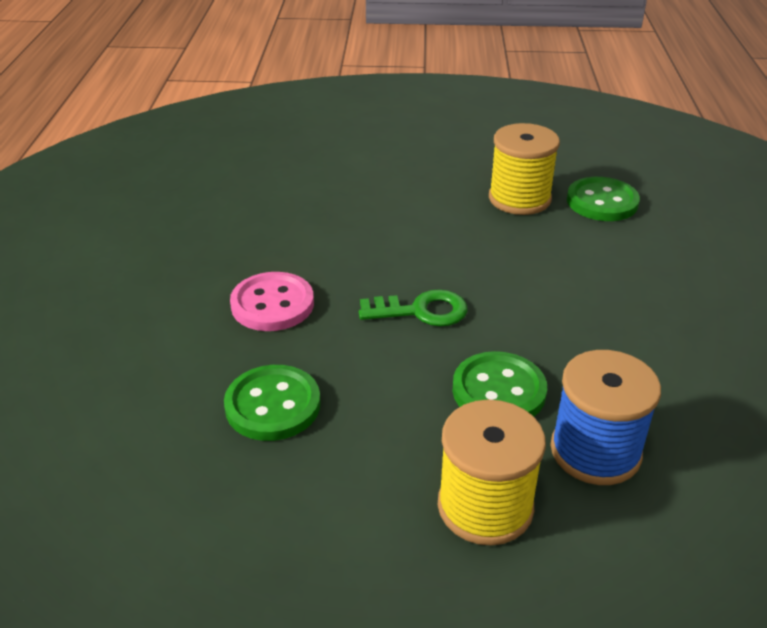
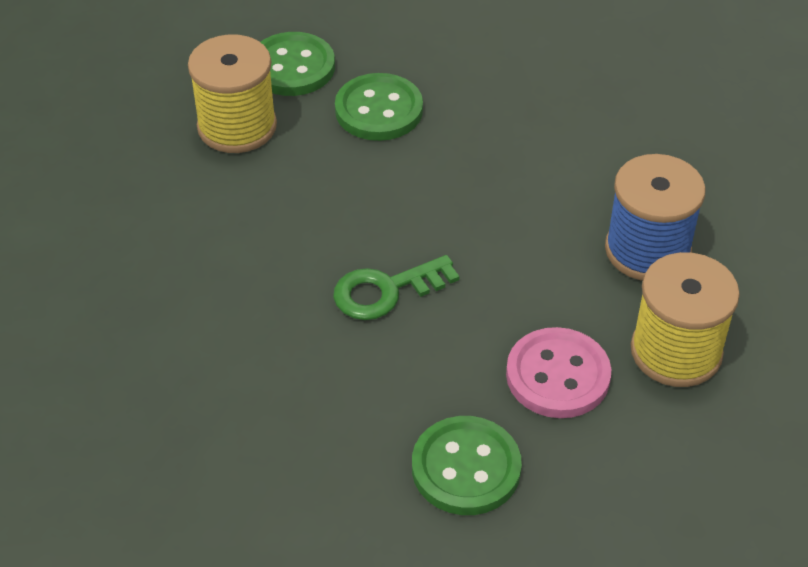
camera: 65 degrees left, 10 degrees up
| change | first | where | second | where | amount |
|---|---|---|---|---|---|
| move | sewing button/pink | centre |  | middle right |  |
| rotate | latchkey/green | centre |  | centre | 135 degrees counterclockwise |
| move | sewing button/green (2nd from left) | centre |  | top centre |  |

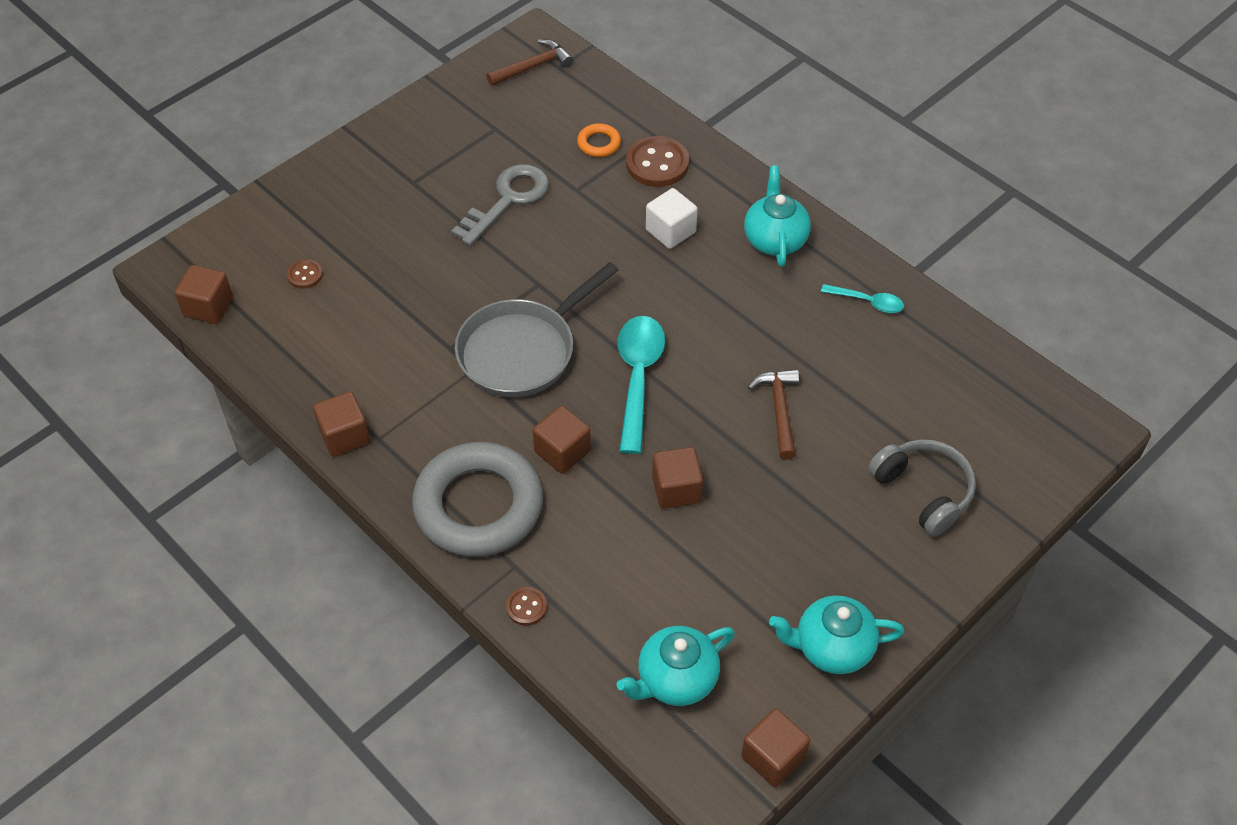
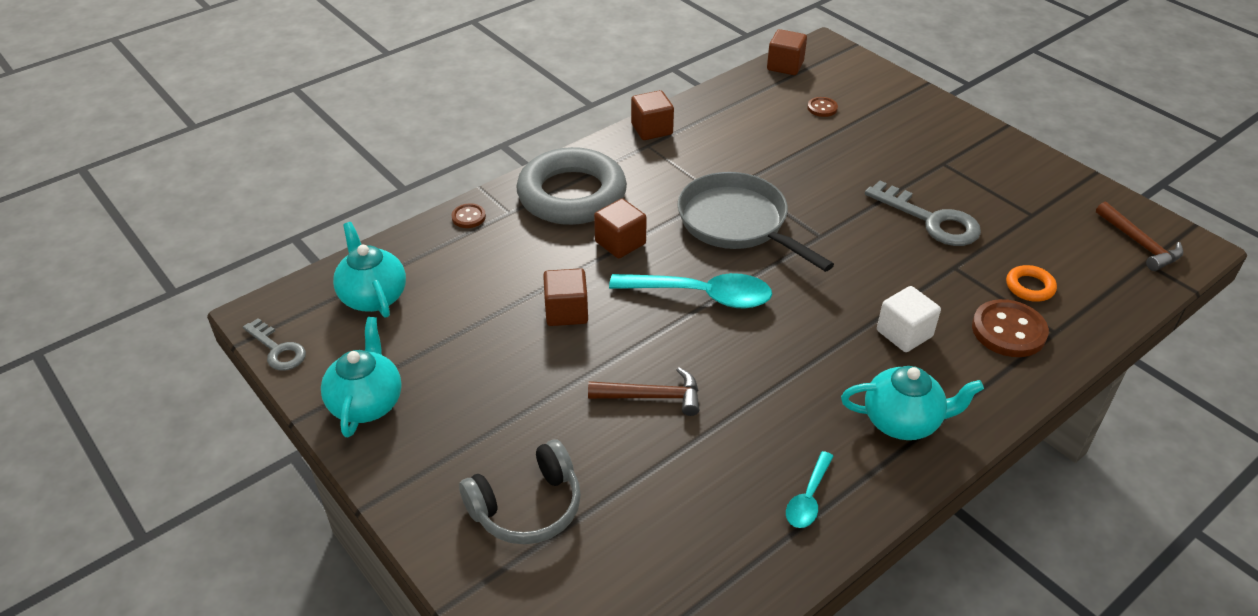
camera: 95 degrees right, 10 degrees down
| change | first | where | second | where | amount |
|---|---|---|---|---|---|
| replace | solid cube/russet (5th from left) | bottom centre | latchkey/gray (1st from left) | middle left |  |

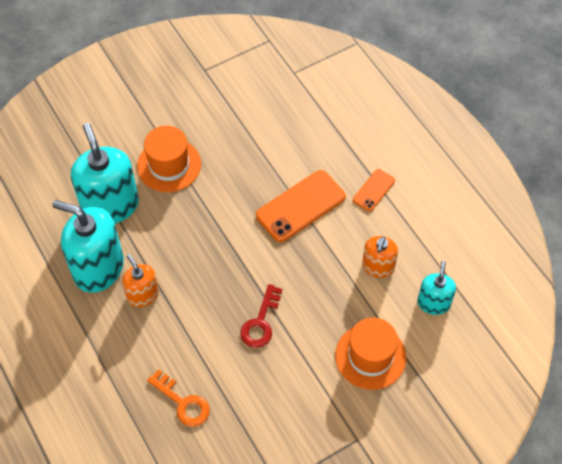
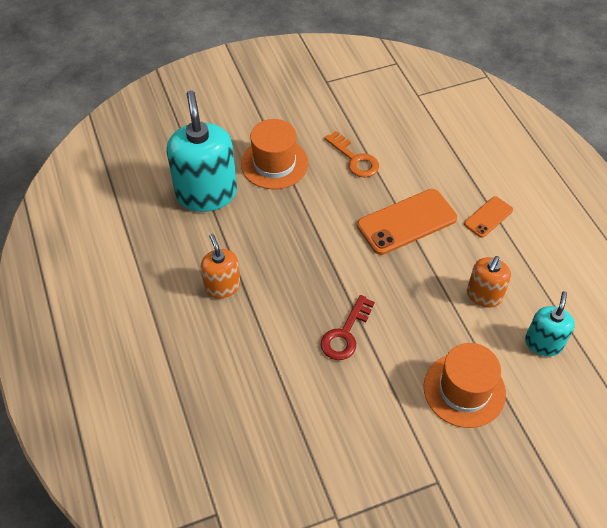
camera: 10 degrees right, 5 degrees down
| change | first | where | second | where | amount |
|---|---|---|---|---|---|
| delete | soap dispenser/teal (1st from left) | middle left |  |  |  |
| move | latchkey/orange-coloured | bottom left |  | top centre |  |

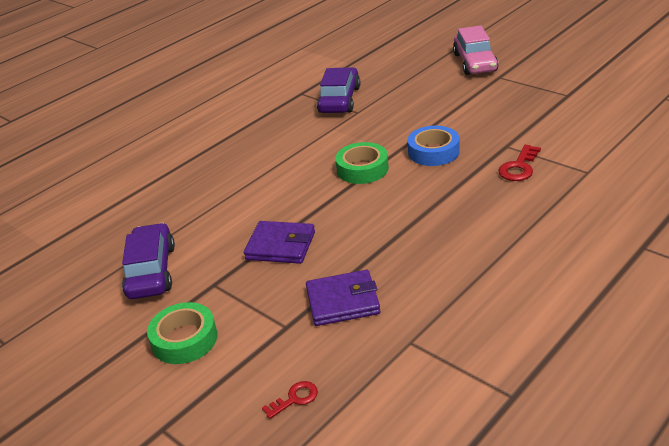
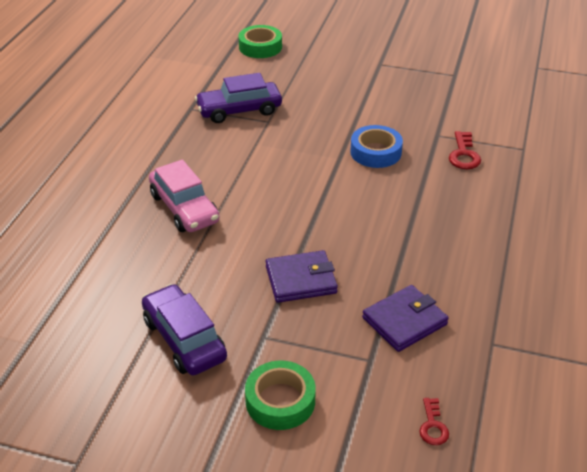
camera: 30 degrees left, 5 degrees up
| change | first | where | second | where | amount |
|---|---|---|---|---|---|
| move | toy car/pink | top right |  | middle left |  |
| rotate | toy car/violet (2nd from left) | top centre |  | top centre | 90 degrees counterclockwise |
| move | sticky tape/green (2nd from left in the first image) | centre | sticky tape/green (1st from left) | top centre |  |
| rotate | latchkey/crimson (1st from left) | bottom centre |  | bottom right | 150 degrees clockwise |

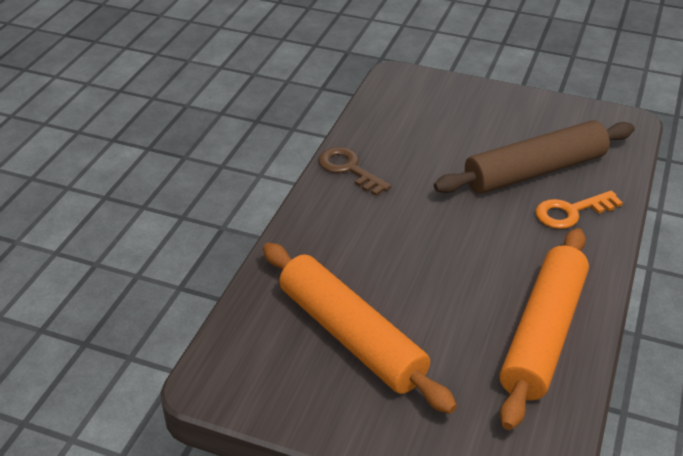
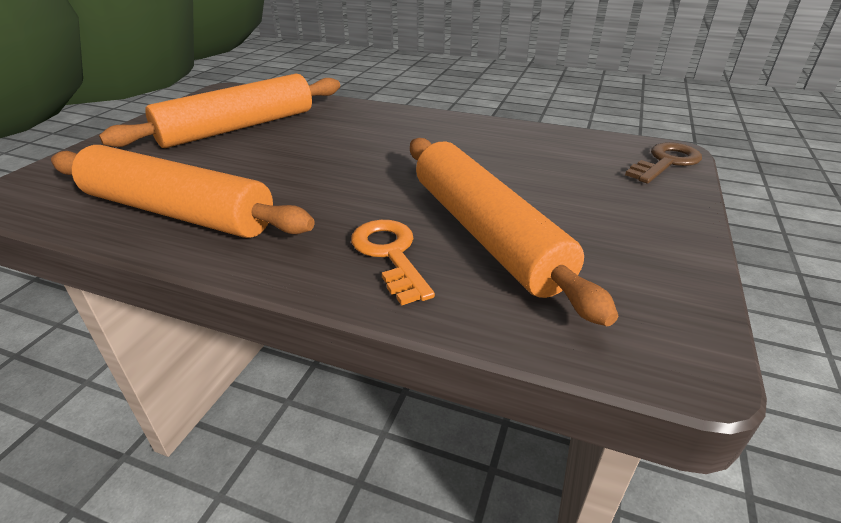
camera: 90 degrees right, 5 degrees down
| change | first | where | second | where | amount |
|---|---|---|---|---|---|
| recolor | dough roller/russet | middle right | dough roller/orange-coloured (3rd from left) | centre |  |
| move | latchkey/russet | centre |  | top right |  |

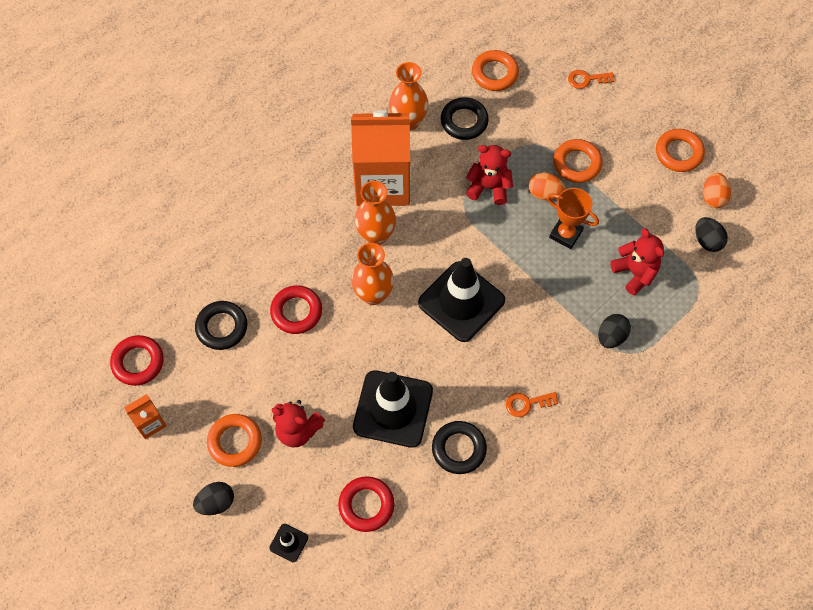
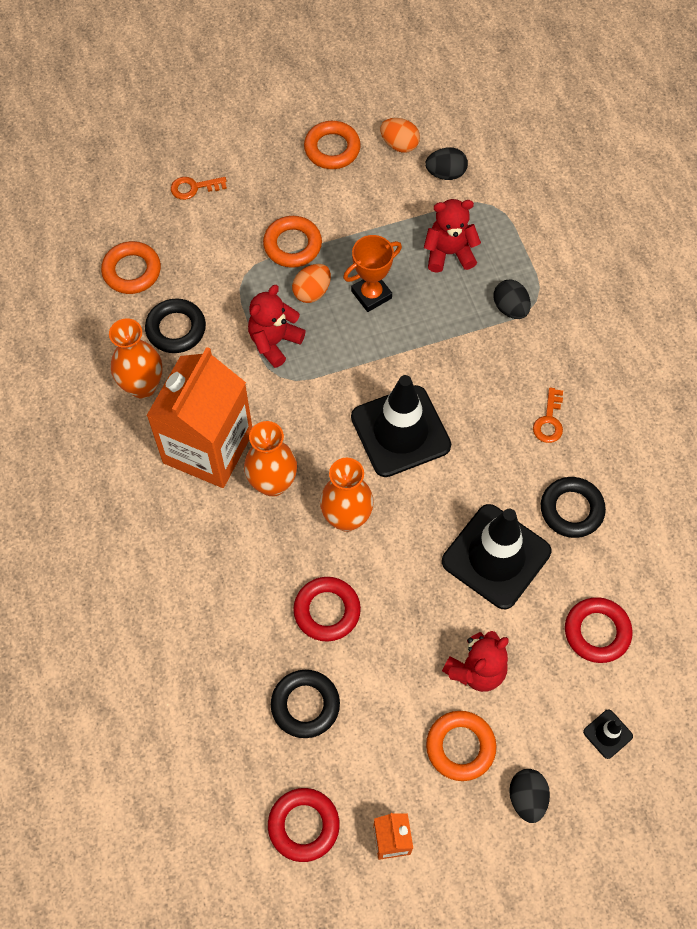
camera: 65 degrees left, 0 degrees up
| change | first | where | second | where | amount |
|---|---|---|---|---|---|
| rotate | latchkey/orange-coloured (2nd from left in the first image) | top right | latchkey/orange-coloured (1st from left) | top left | 60 degrees clockwise |

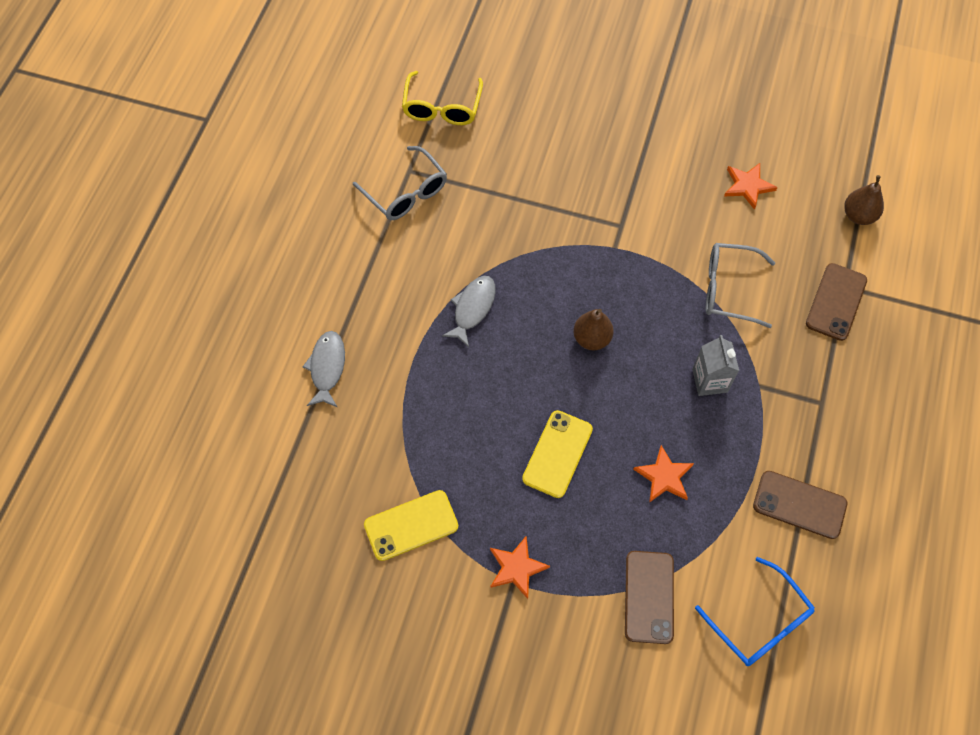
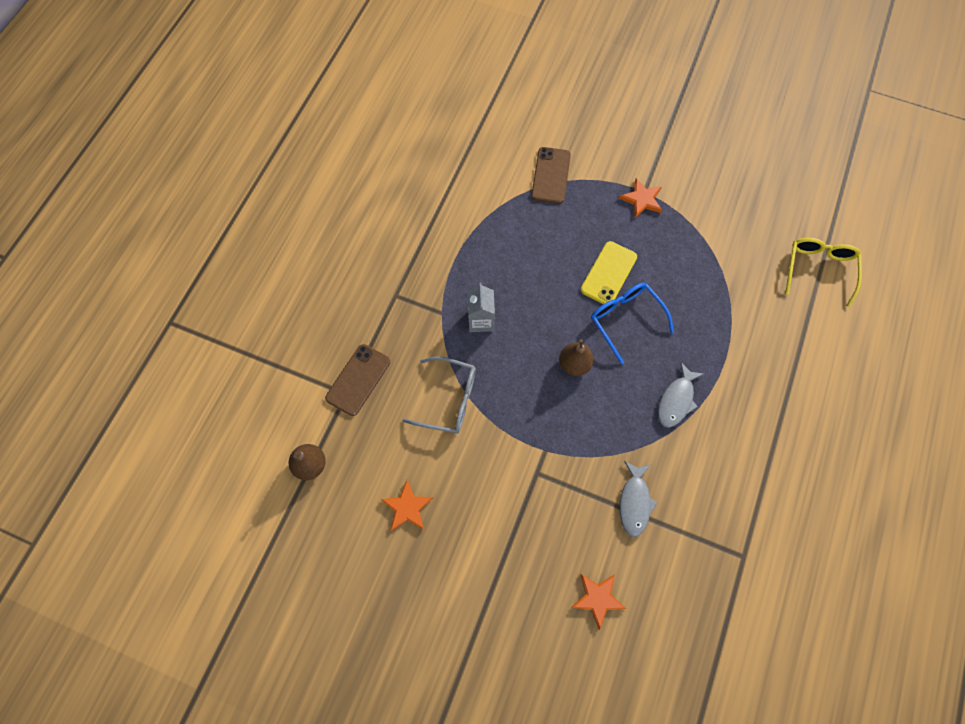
camera: 175 degrees left, 5 degrees up
| change | first | where | second | where | amount |
|---|---|---|---|---|---|
| move | spectacles/bright yellow | top centre |  | middle right |  |
| delete | spectacles/gray (1st from left) | top centre |  |  |  |
| move | fish figure/gray (1st from left) | middle left |  | bottom centre |  |
| move | star shape/orange-coloured (2nd from left) | middle right |  | bottom centre |  |
| delete | smartphone/russet (2nd from left) | bottom right |  |  |  |
| delete | smartphone/bright yellow (1st from left) | bottom centre |  |  |  |
| move | spectacles/blue | bottom right |  | centre |  |

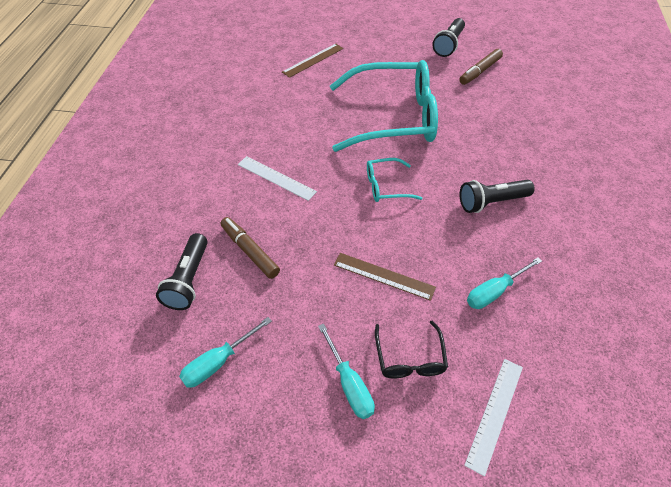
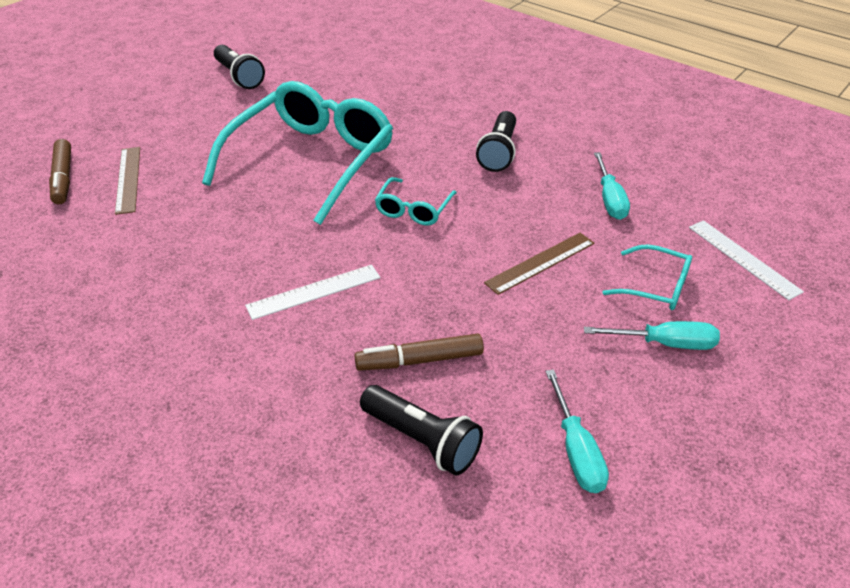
camera: 60 degrees left, 10 degrees down
| change | first | where | second | where | amount |
|---|---|---|---|---|---|
| move | marker pen/russet (2nd from left in the first image) | top right | marker pen/russet (1st from left) | top left |  |
| recolor | spectacles/jet-black | bottom centre | spectacles/teal (3rd from left) | middle right |  |

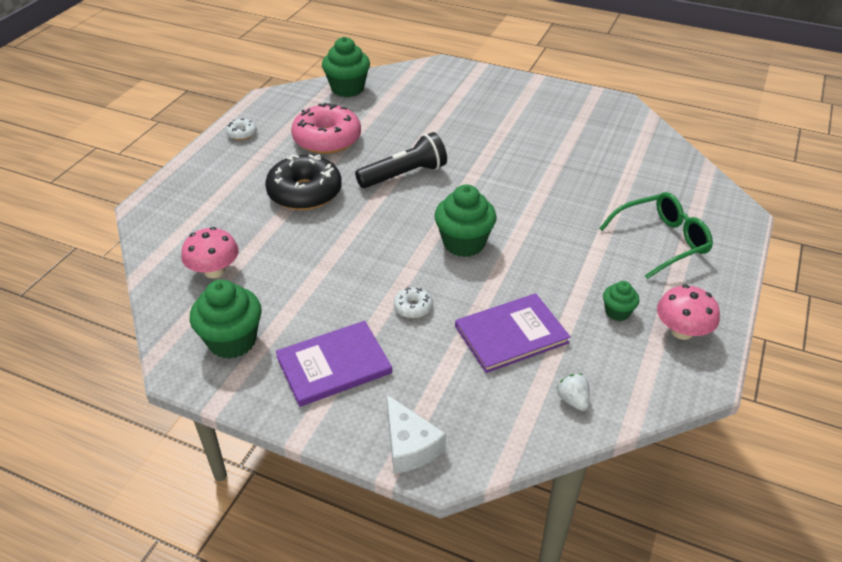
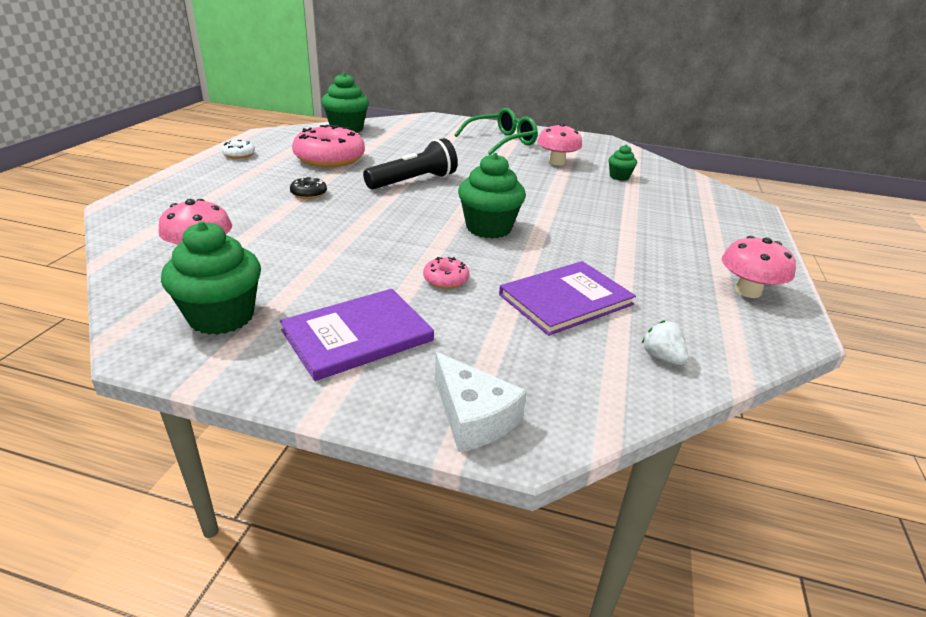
camera: 10 degrees left, 10 degrees down
| change | first | where | second | where | amount |
|---|---|---|---|---|---|
| resize | glazed donut/jet-black | top centre |  | top left | x0.44 |
| move | spectacles/green | middle right |  | top centre |  |
| move | cupcake/green (4th from left) | middle right |  | top right |  |
| recolor | glazed donut/pure white (2nd from left) | centre | glazed donut/pink (2nd from left) | centre |  |
| insert |  |  | toadstool/pink (2nd from left) | top centre |  |

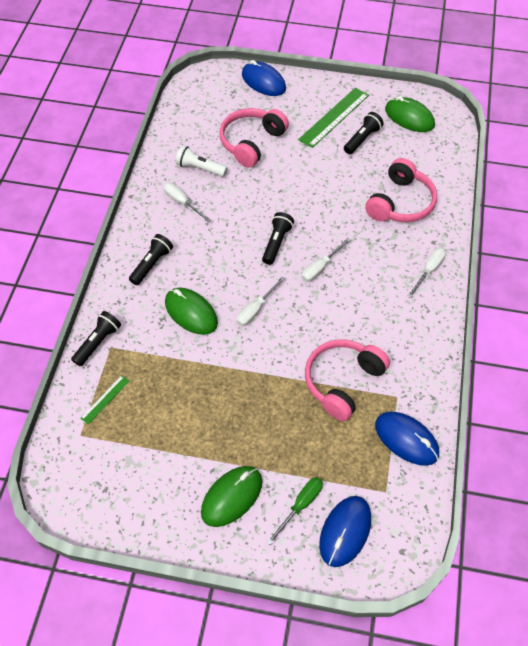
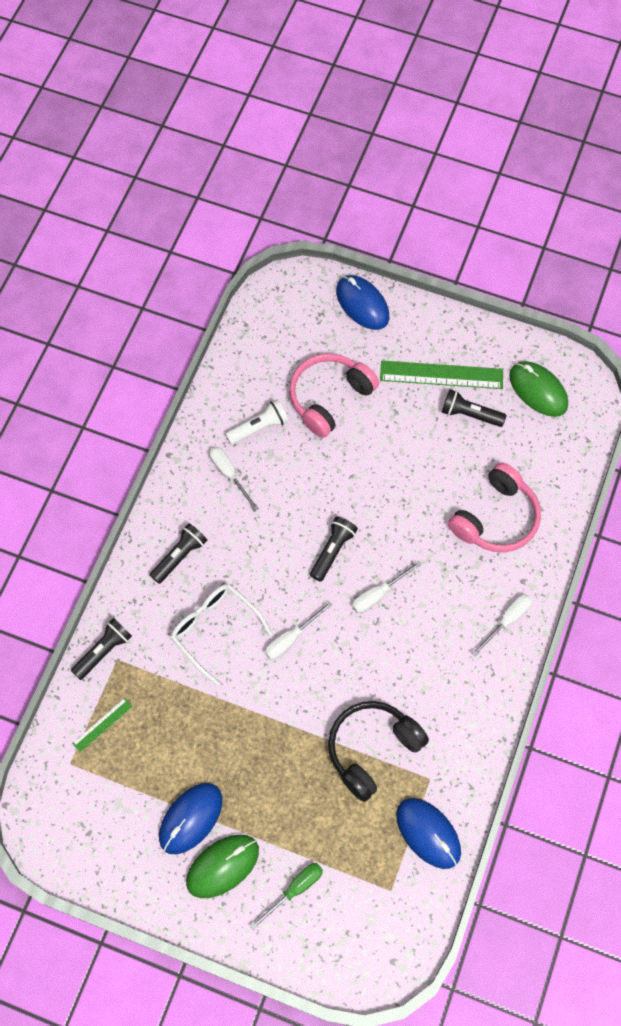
camera: 10 degrees right, 10 degrees up
| change | first | where | second | where | amount |
|---|---|---|---|---|---|
| rotate | straightedge/green (2nd from left) | top centre |  | middle right | 45 degrees clockwise |
| rotate | torch/jet-black (4th from left) | top right |  | middle right | 120 degrees counterclockwise |
| rotate | torch/pure white | top centre |  | centre | 120 degrees clockwise |
| replace | PC mouse/green (1st from left) | centre | spectacles/pure white | centre |  |
| recolor | over-ear headphones/pink (2nd from left) | centre | over-ear headphones/jet-black | bottom centre |  |
| move | PC mouse/blue (2nd from left in the first image) | bottom centre | PC mouse/blue (1st from left) | bottom left |  |

